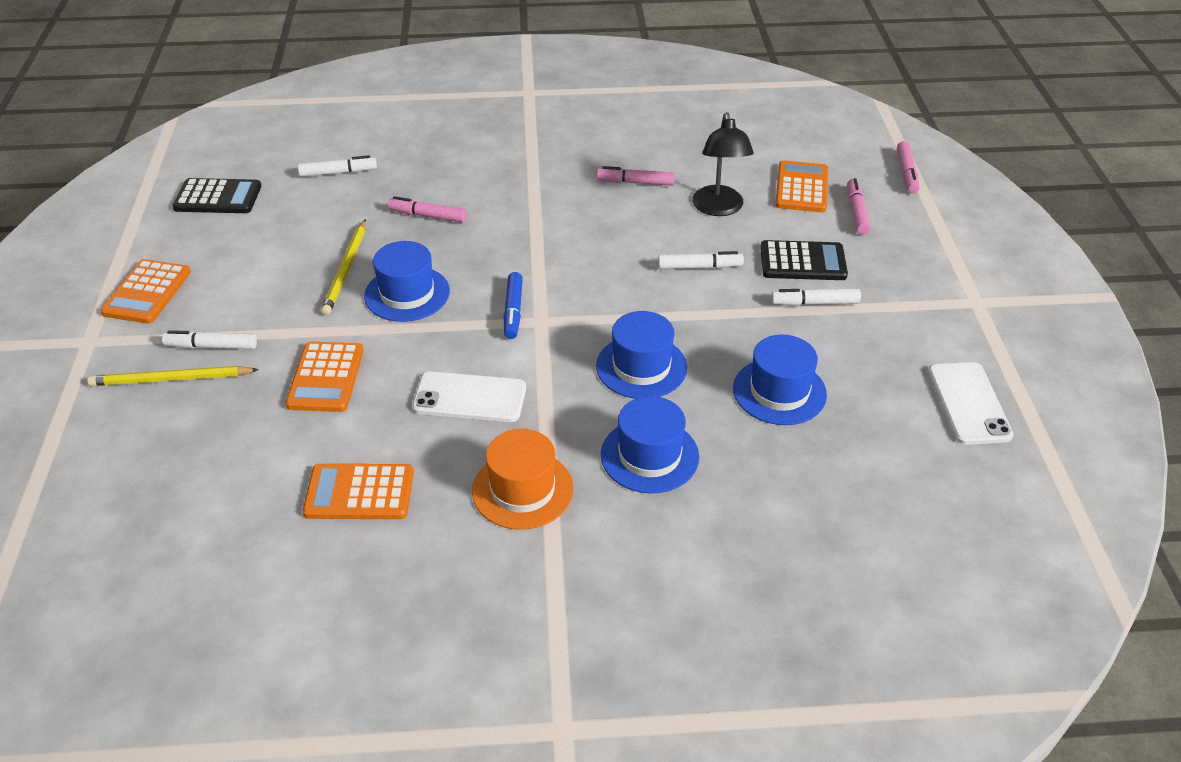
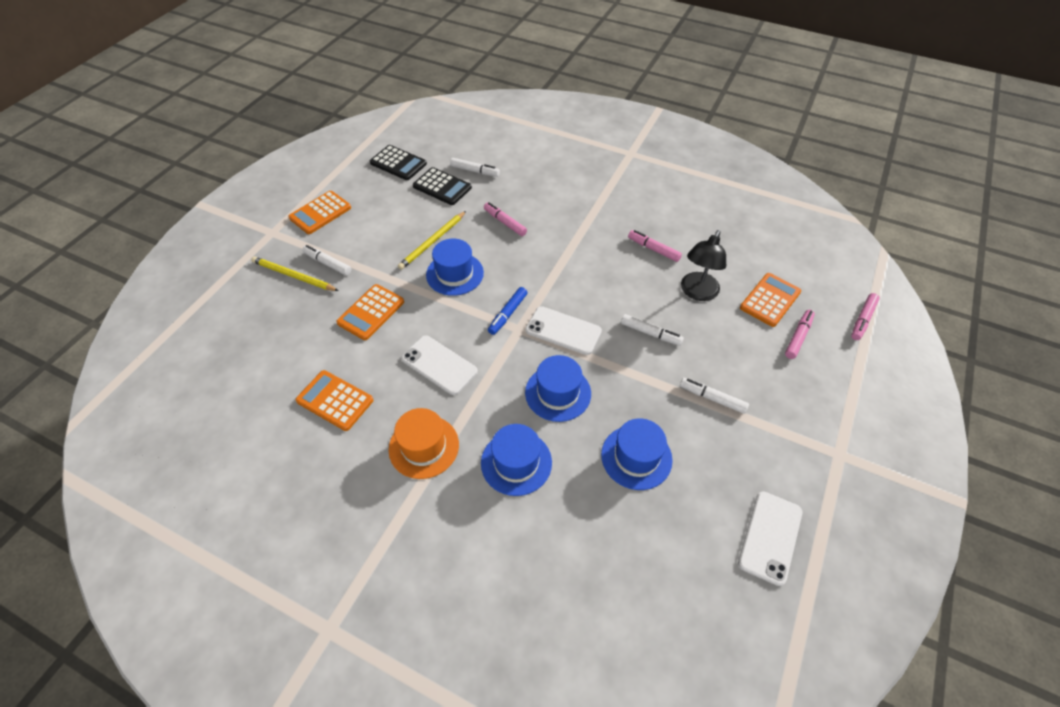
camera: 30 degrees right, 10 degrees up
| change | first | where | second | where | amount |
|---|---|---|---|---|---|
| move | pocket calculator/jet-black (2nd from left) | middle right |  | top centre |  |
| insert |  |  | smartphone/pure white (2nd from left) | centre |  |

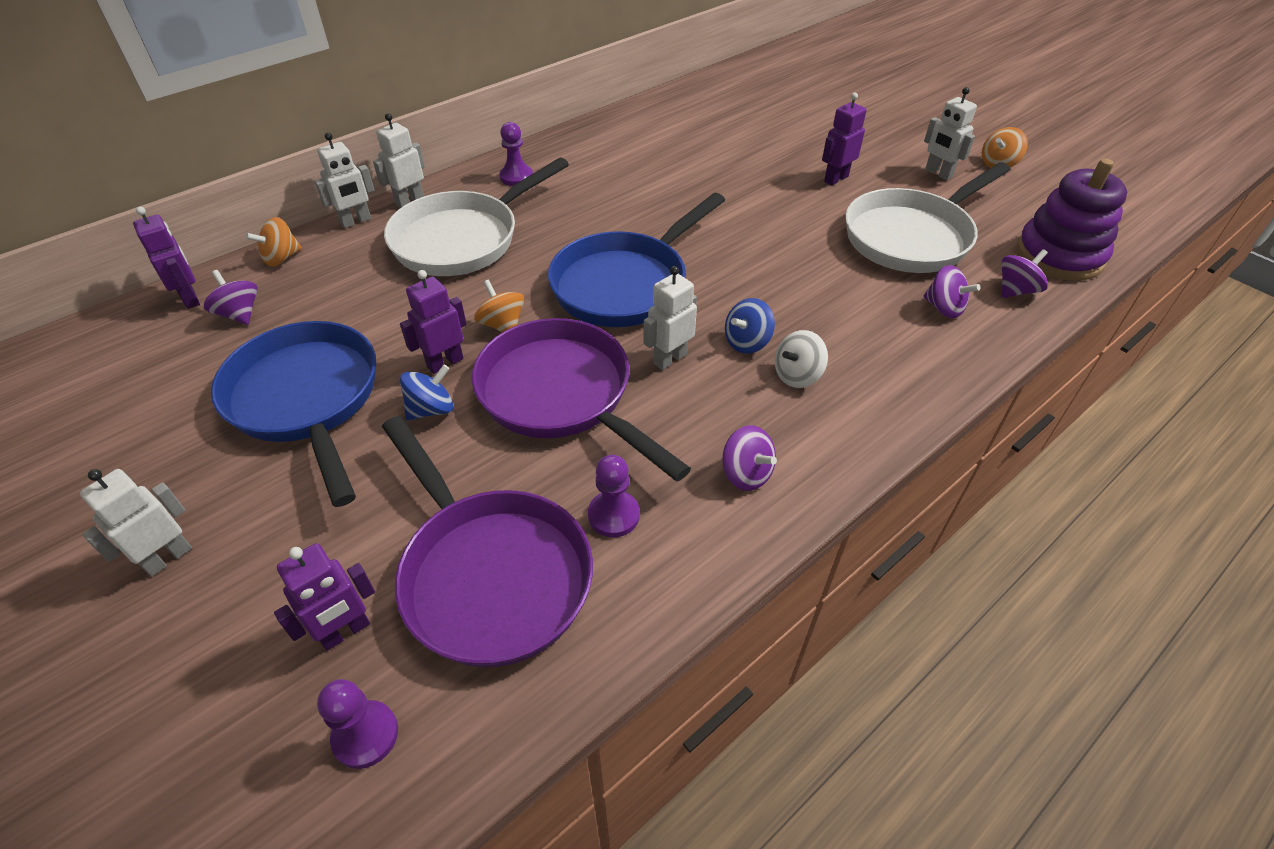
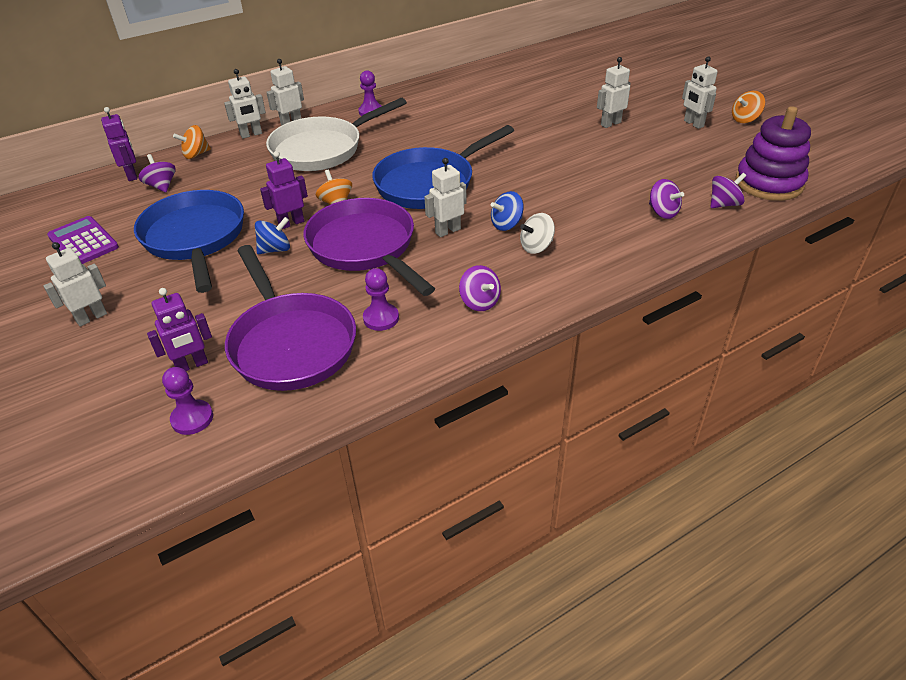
camera: 10 degrees right, 5 degrees down
| change | first | where | second | where | amount |
|---|---|---|---|---|---|
| recolor | robot figure/violet (4th from left) | top centre | robot figure/pure white (5th from left) | top right |  |
| delete | skillet/pure white (2nd from left) | top right |  |  |  |
| insert |  |  | pocket calculator/violet | middle left |  |

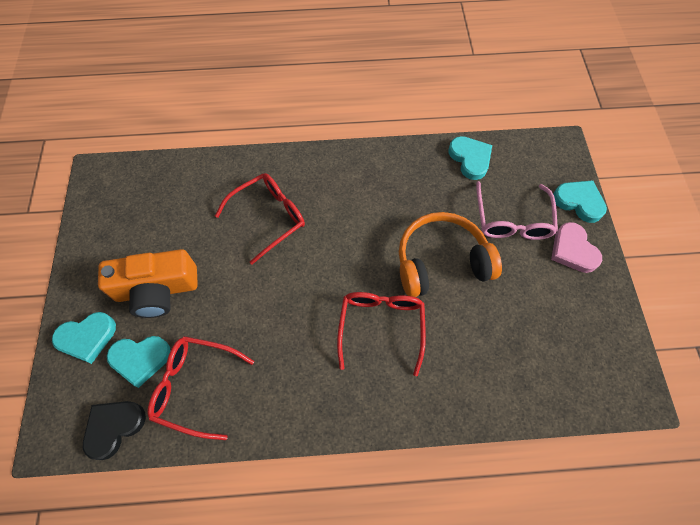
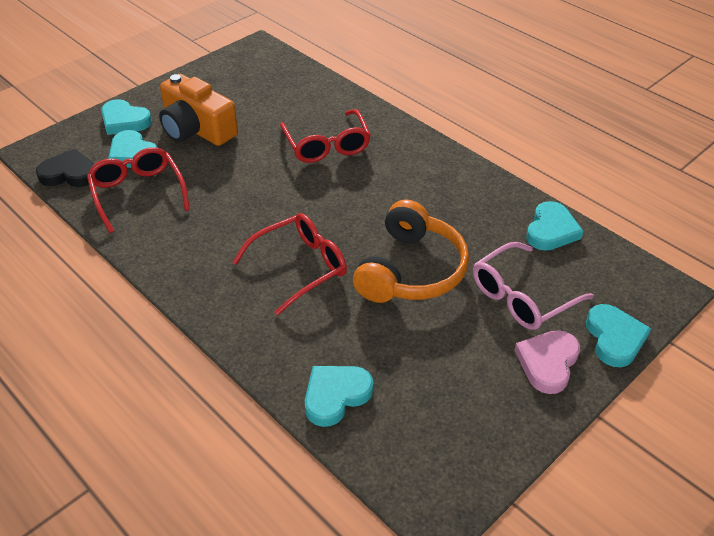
camera: 50 degrees right, 20 degrees down
| change | first | where | second | where | amount |
|---|---|---|---|---|---|
| rotate | spectacles/crimson (2nd from left in the first image) | centre | spectacles/crimson (3rd from left) | top centre | 60 degrees clockwise |
| rotate | over-ear headphones/orange-coloured | centre |  | centre | 75 degrees clockwise |
| insert |  |  | love heart/teal (3rd from left) | bottom centre |  |

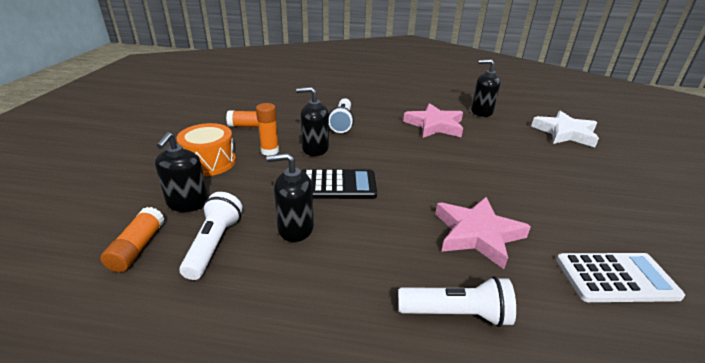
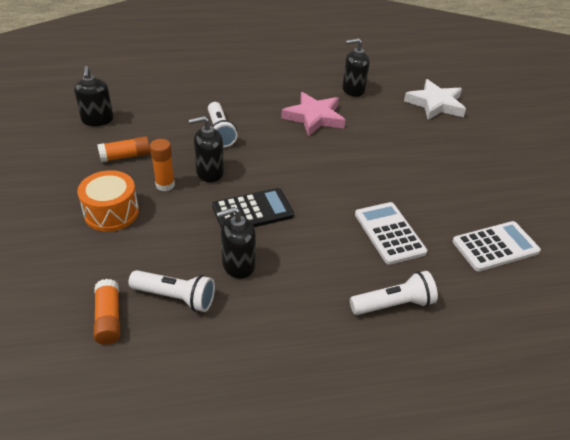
camera: 20 degrees left, 10 degrees up
| change | first | where | second | where | amount |
|---|---|---|---|---|---|
| move | soap dispenser/jet-black (1st from left) | middle left |  | top left |  |
| rotate | torch/pure white (1st from left) | middle left |  | middle left | 120 degrees clockwise |
| replace | star shape/pink (2nd from left) | middle right | pocket calculator/pure white (1st from left) | middle right |  |

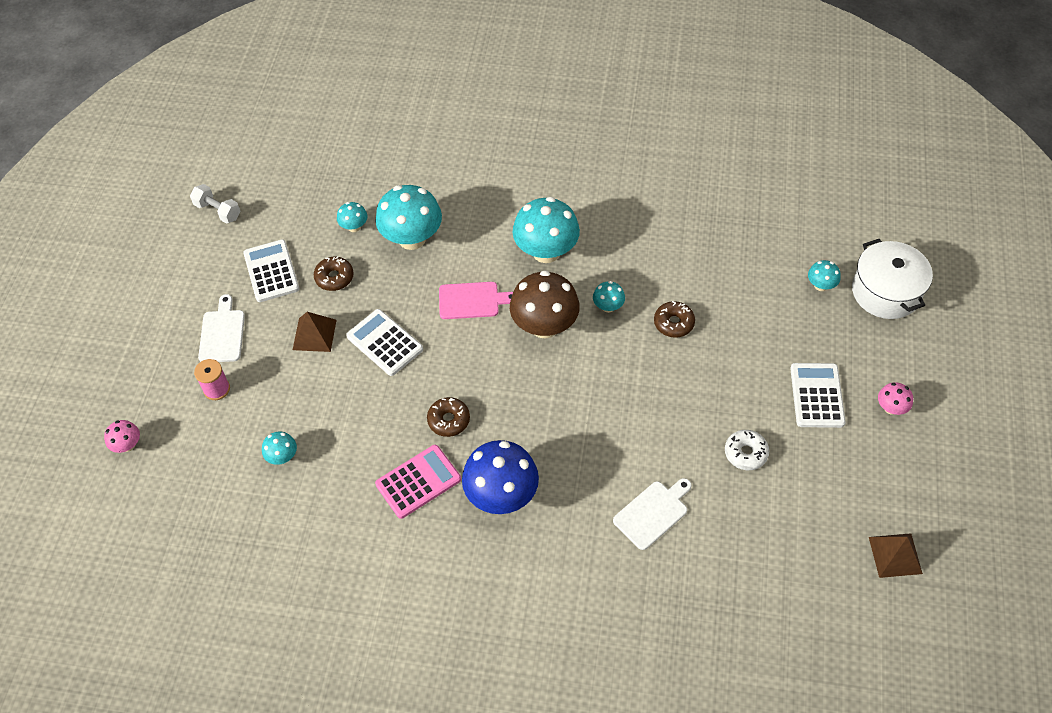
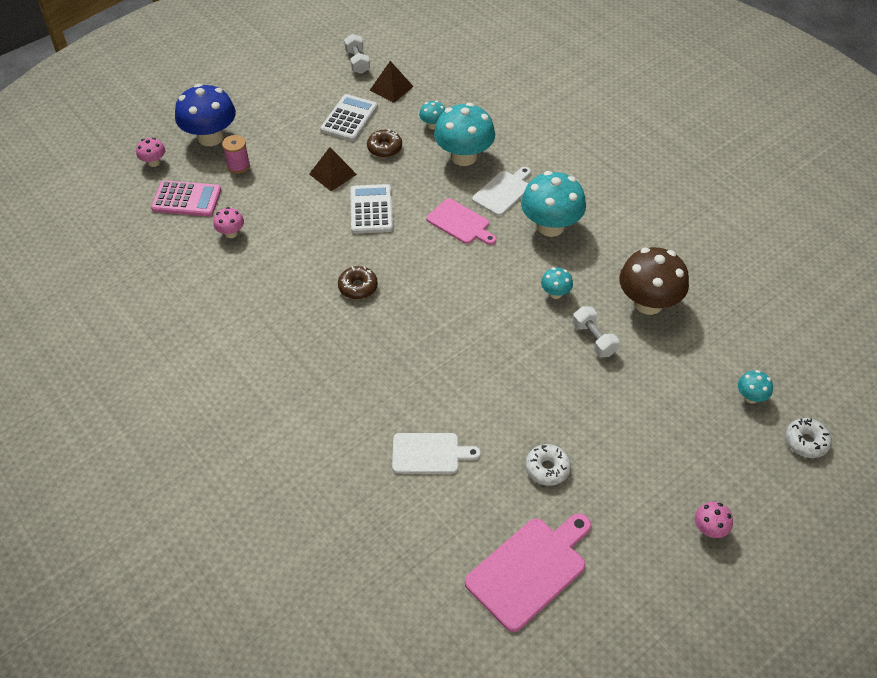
camera: 40 degrees right, 5 degrees down
| change | first | where | second | where | amount |
|---|---|---|---|---|---|
| replace | cooking pot/pure white | middle right | glazed donut/pure white (2nd from left) | middle right |  |
| move | toadstool/russet | centre |  | middle right |  |
| move | chopping board/pure white (1st from left in the first image) | middle left | chopping board/pure white (2nd from left) | top centre |  |
| replace | glazed donut/russet (3rd from left) | centre | free weight/pure white (2nd from left) | middle right |  |
| delete | pocket calculator/pure white (3rd from left) | middle right |  |  |  |
| recolor | toadstool/teal (1st from left) | middle left | toadstool/pink (2nd from left) | top left |  |
| move | toadstool/blue | bottom centre |  | top left |  |
| move | pocket calculator/pink | bottom centre |  | top left |  |
| move | pyramid/russet (2nd from left) | bottom right |  | top centre |  |
| insert |  |  | chopping board/pink (2nd from left) | bottom centre |  |

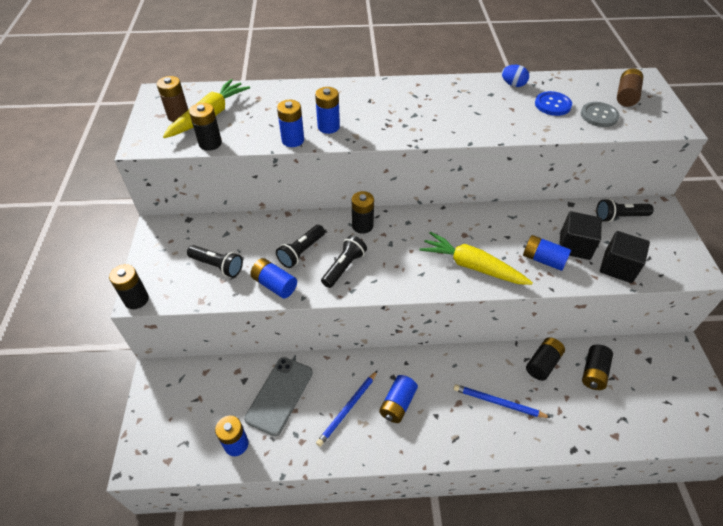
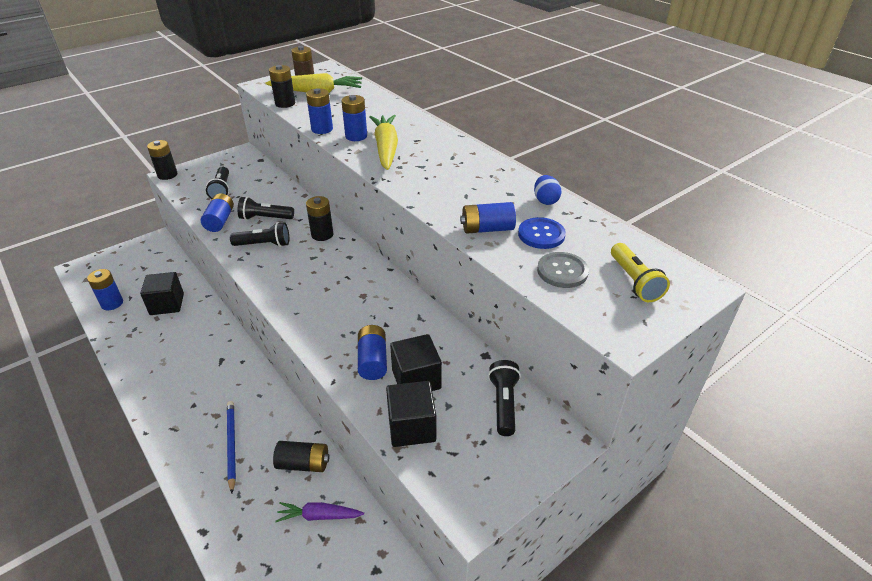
camera: 55 degrees right, 10 degrees down
| change | first | where | second | where | amount |
|---|---|---|---|---|---|
| replace | AA battery/russet (2nd from left) | top right | torch/bright yellow | middle right |  |
| rotate | torch/jet-black (4th from left) | middle right |  | bottom centre | 45 degrees clockwise |
| move | root vegetable/bright yellow (2nd from left) | centre |  | top centre |  |
| replace | AA battery/jet-black (5th from left) | bottom right | root vegetable/violet | bottom centre |  |
| replace | smartphone/gray | bottom centre | solid cube/jet-black (1st from left) | middle left |  |
| delete | pencil/blue (1st from left) | bottom centre |  |  |  |
| move | AA battery/blue (5th from left in the first image) | bottom centre | AA battery/blue (6th from left) | centre |  |

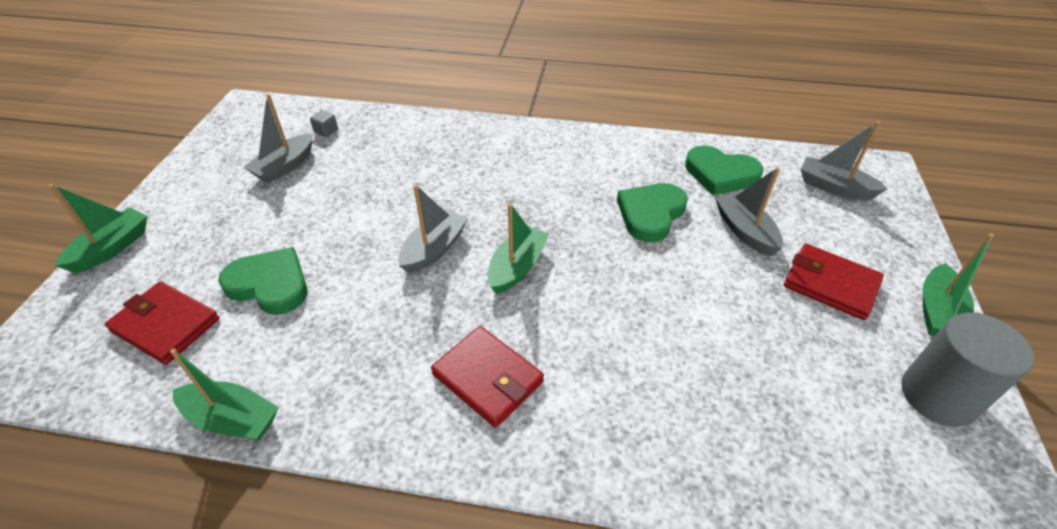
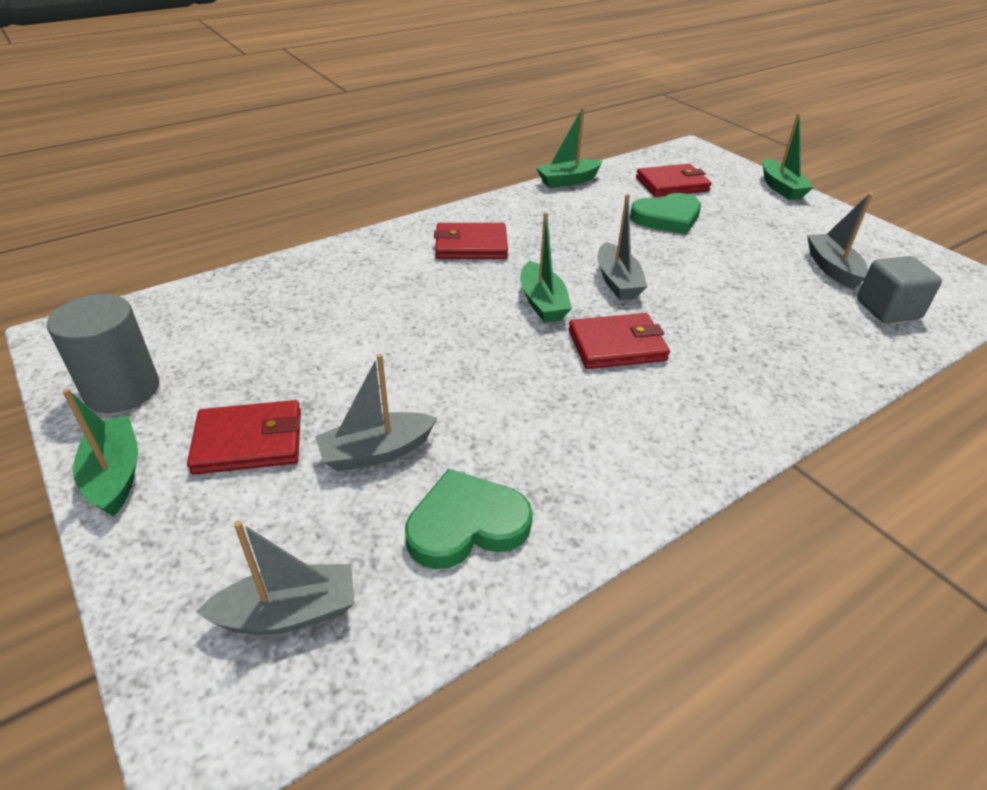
camera: 135 degrees right, 5 degrees down
| change | first | where | second | where | amount |
|---|---|---|---|---|---|
| resize | solid cube/gray | top left |  | middle right | x2.05 |
| rotate | sailboat/gray (3rd from left in the first image) | middle right | sailboat/gray (2nd from left) | centre | 135 degrees clockwise |
| delete | love heart/green (2nd from left) | centre |  |  |  |
| insert |  |  | card wallet/crimson (3rd from left) | centre |  |

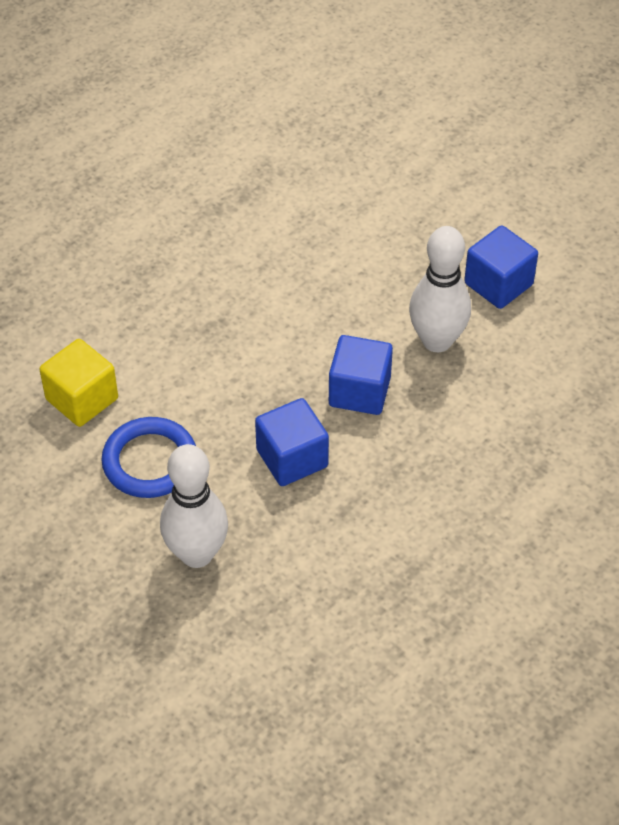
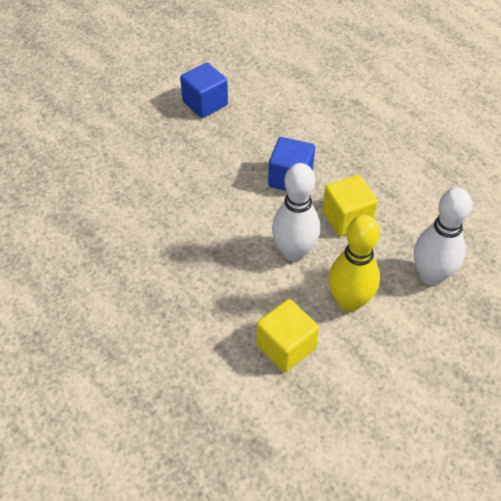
camera: 85 degrees left, 0 degrees up
| change | first | where | second | where | amount |
|---|---|---|---|---|---|
| move | skittle/pure white (2nd from left in the first image) | middle right | skittle/pure white (1st from left) | centre |  |
| recolor | solid cube/blue (1st from left) | centre | solid cube/bright yellow (2nd from left) | middle right |  |
| replace | ring/blue | middle left | skittle/bright yellow | middle right |  |

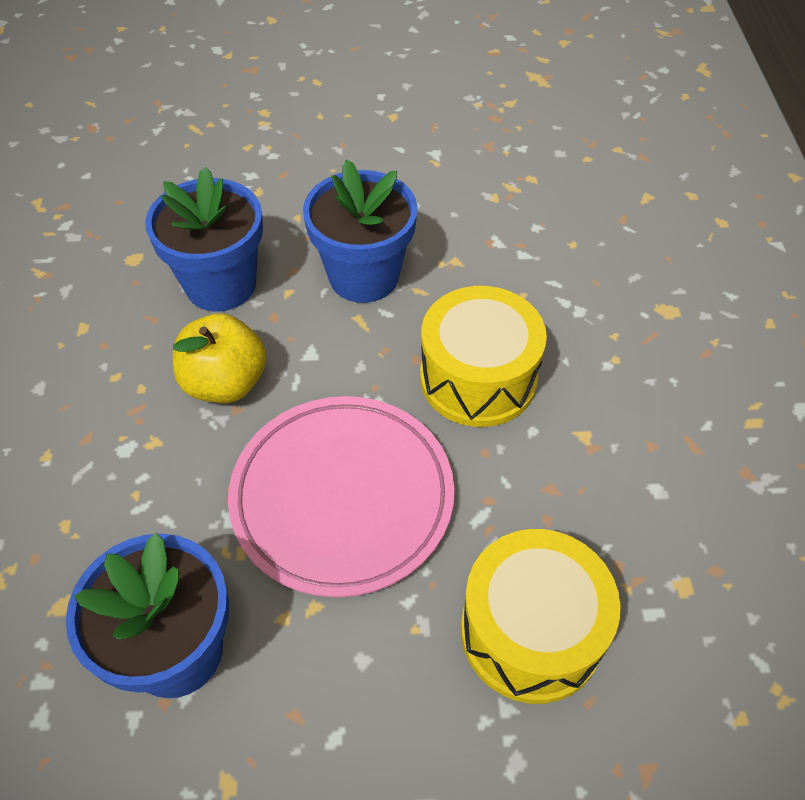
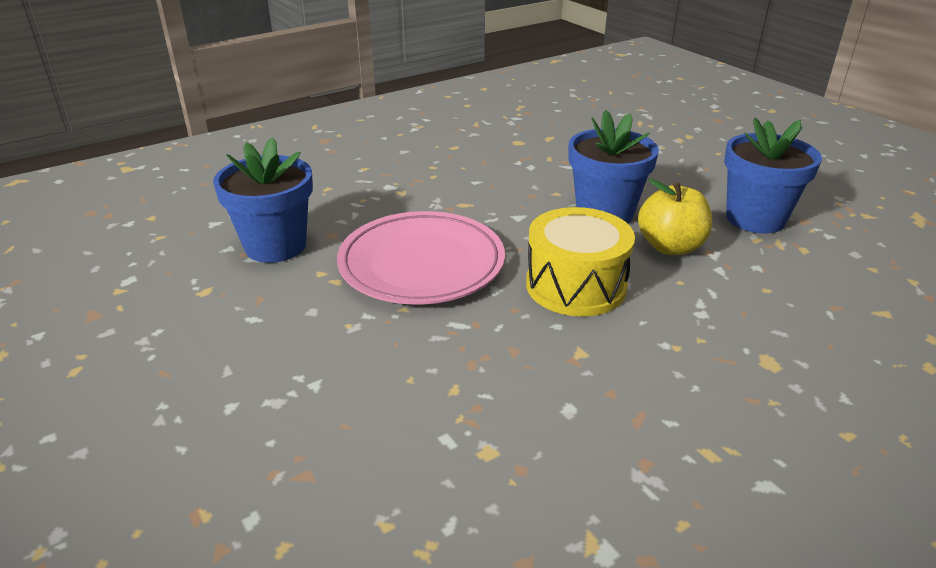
camera: 60 degrees right, 20 degrees down
| change | first | where | second | where | amount |
|---|---|---|---|---|---|
| move | potted plant/blue (2nd from left in the first image) | top left | potted plant/blue (3rd from left) | top right |  |
| move | toy apple/bright yellow | middle left |  | middle right |  |
| delete | snare drum/bright yellow (2nd from left) | bottom right |  |  |  |

